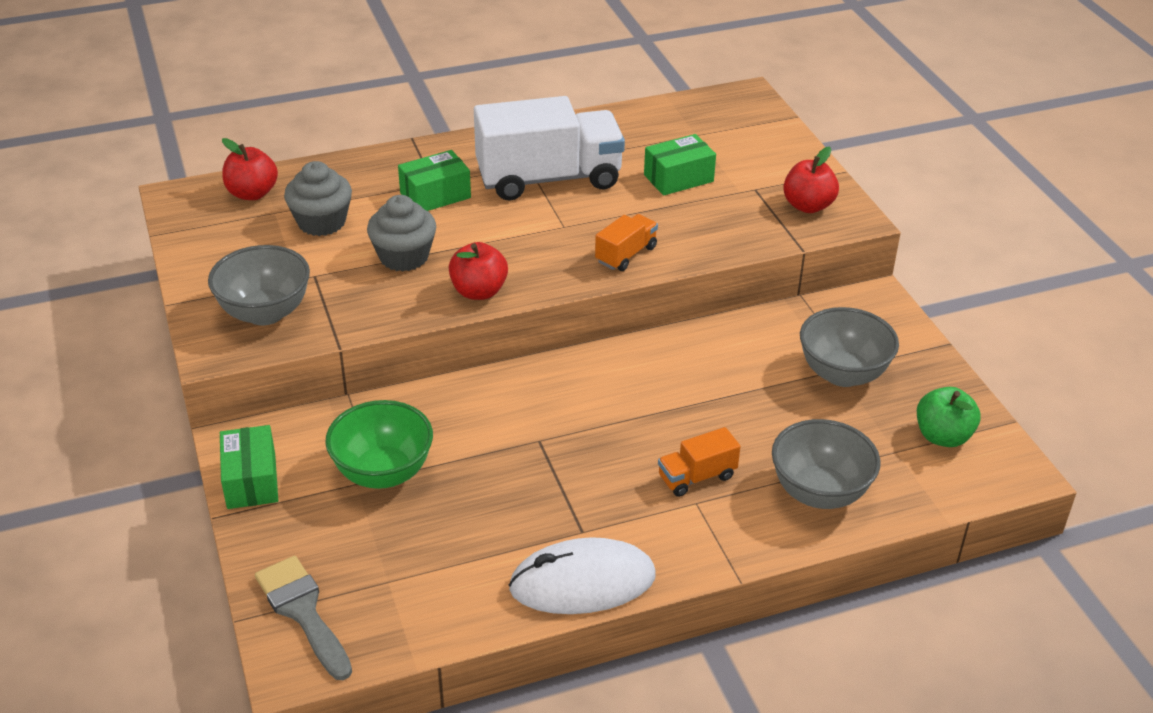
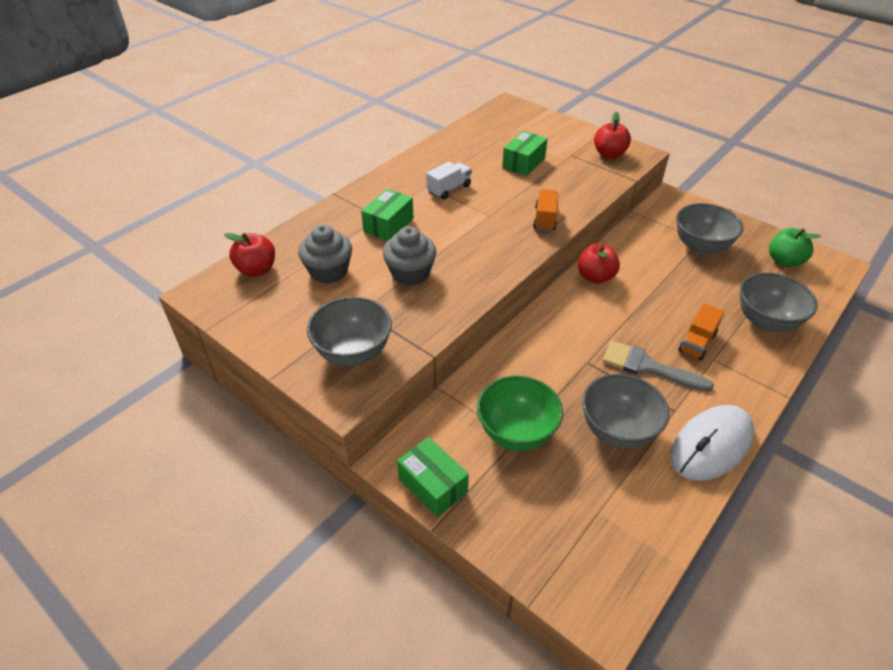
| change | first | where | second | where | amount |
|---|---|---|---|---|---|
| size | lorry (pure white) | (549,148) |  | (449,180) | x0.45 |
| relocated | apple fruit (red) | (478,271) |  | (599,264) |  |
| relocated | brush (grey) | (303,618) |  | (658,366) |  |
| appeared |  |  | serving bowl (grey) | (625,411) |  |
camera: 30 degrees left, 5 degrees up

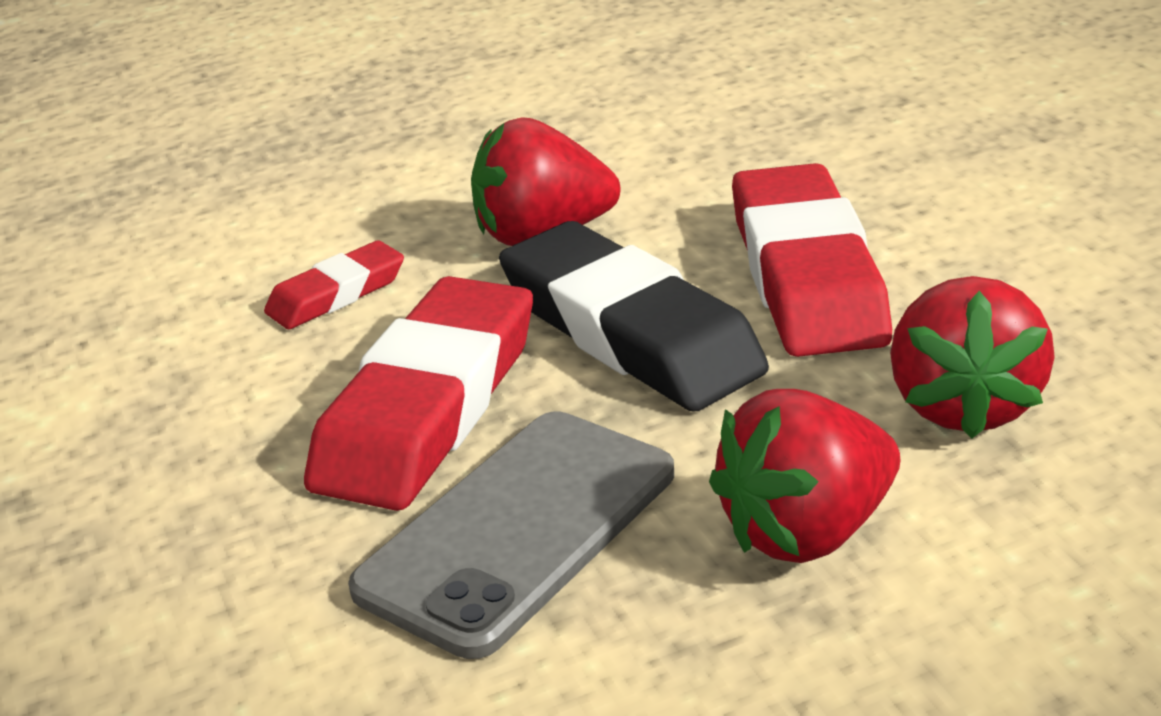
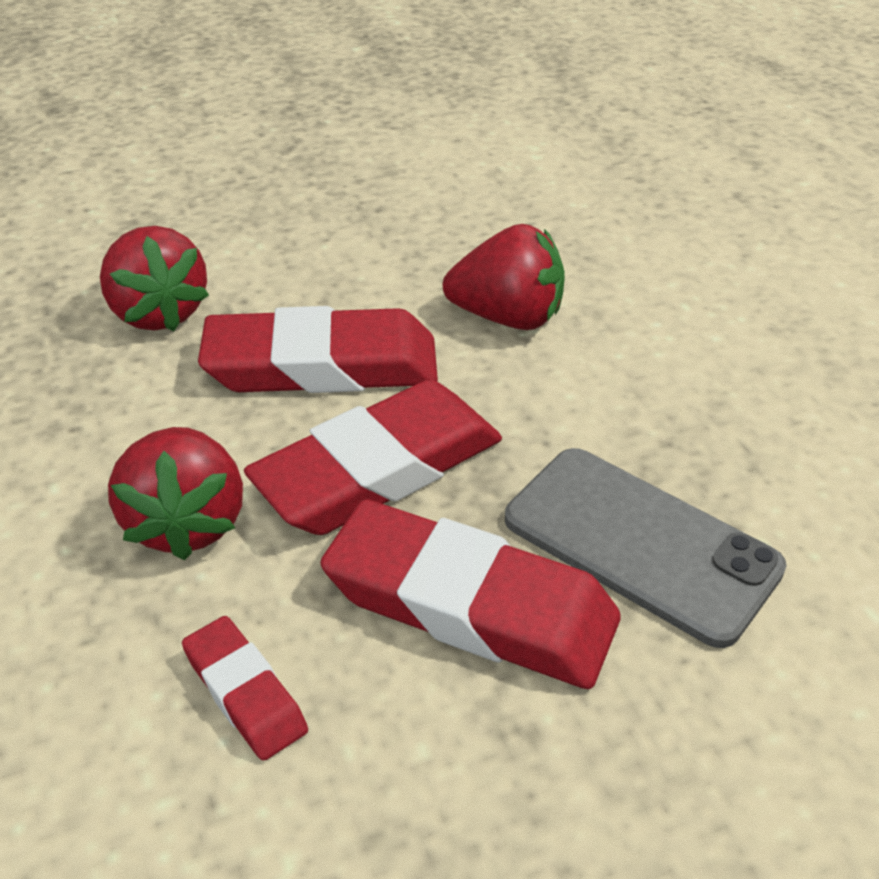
| change | first | where | second | where | amount |
|---|---|---|---|---|---|
| colour | gum eraser (jet-black) | (634,316) | gum eraser (red) | (373,457) |  |
| relocated | strawberry (red) | (805,476) |  | (154,278) |  |
camera: 90 degrees left, 10 degrees up

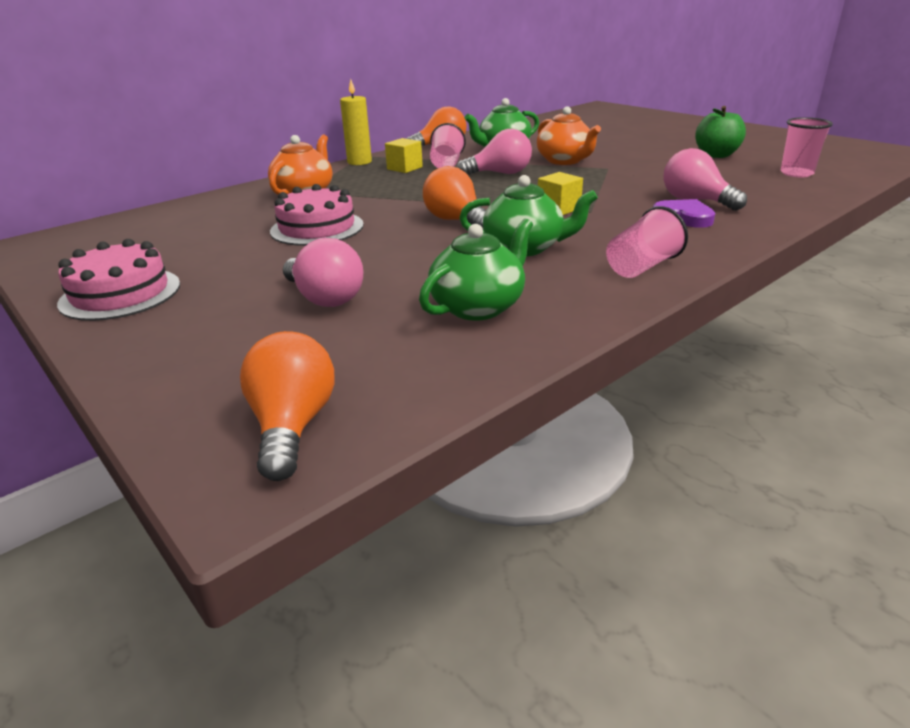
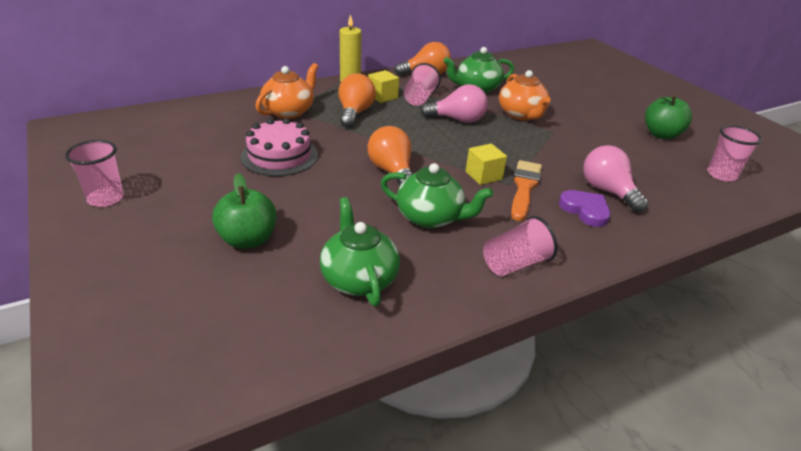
| change | first | where | second | where | amount |
|---|---|---|---|---|---|
| spun | teapot (leaf-green) | (476,270) |  | (360,251) | 75 degrees counterclockwise |
| exchanged | bulb (rosy) | (323,272) | apple fruit (leaf-green) | (244,211) |  |
| exchanged | gateau (rosy) | (118,280) | cup (rosy) | (94,173) |  |
| relocated | bulb (orange-coloured) | (287,406) |  | (357,100) |  |
| appeared |  |  | brush (orange-coloured) | (526,190) |  |
camera: 10 degrees right, 5 degrees up

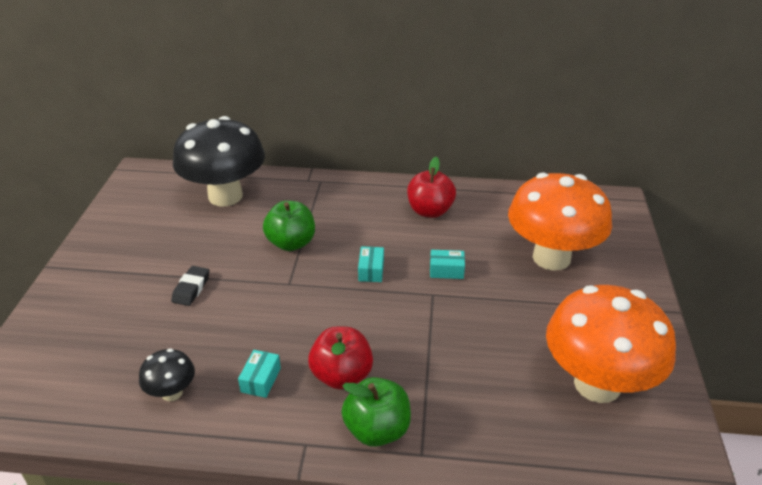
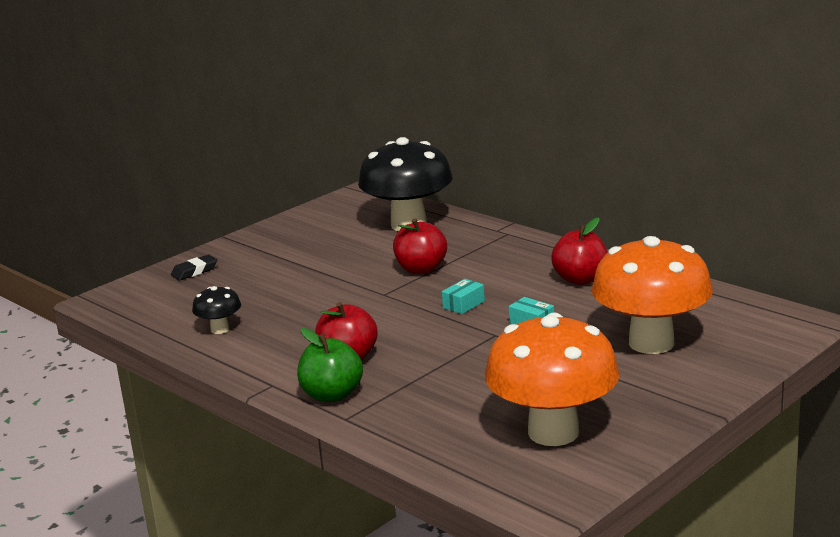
| change | first | where | second | where | amount |
|---|---|---|---|---|---|
| colour | apple fruit (leaf-green) | (289,226) | apple fruit (red) | (420,246) |  |
| relocated | gum eraser (jet-black) | (190,286) |  | (194,267) |  |
| missing | box (aqua) | (259,374) |  |  |  |
camera: 40 degrees right, 15 degrees down

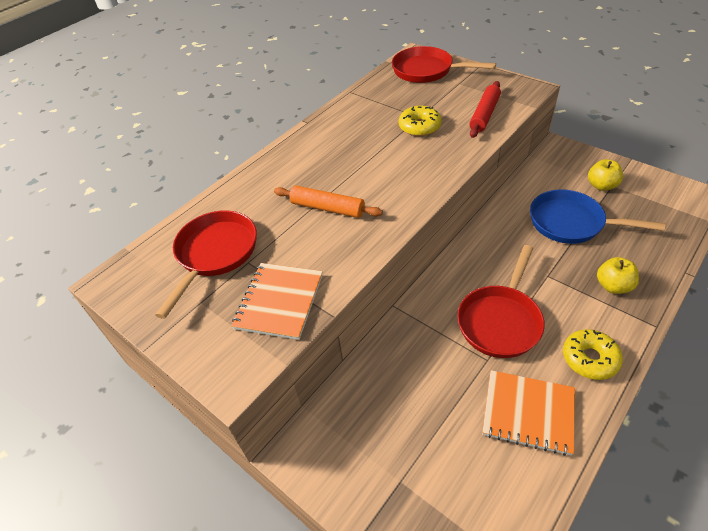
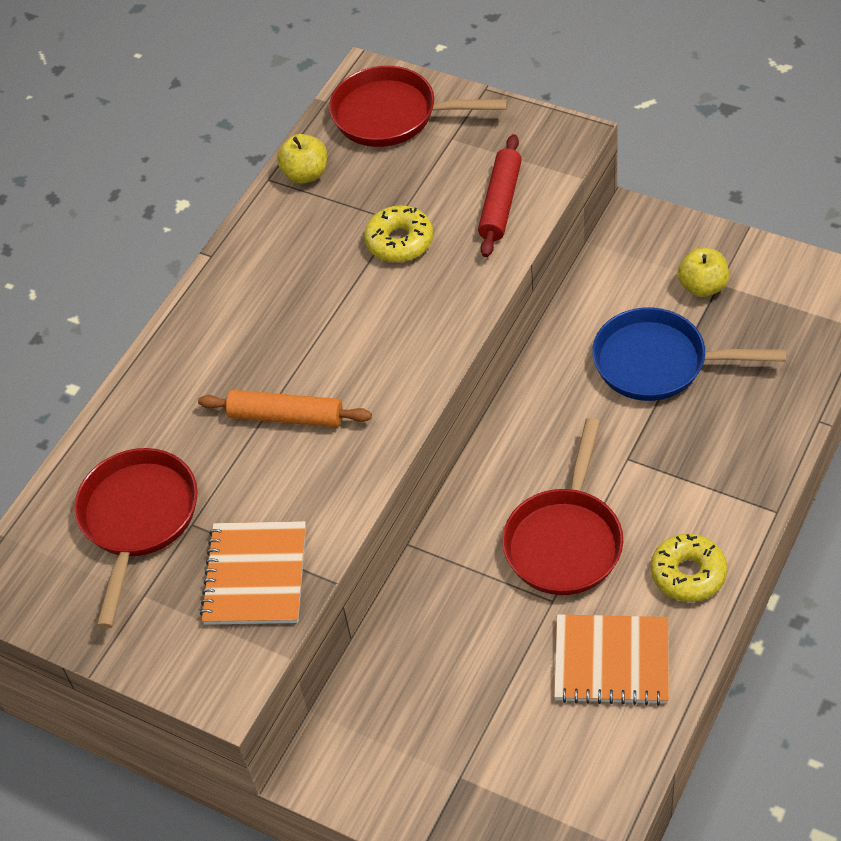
| change | first | where | second | where | amount |
|---|---|---|---|---|---|
| relocated | apple fruit (golden) | (618,275) |  | (302,159) |  |
camera: 10 degrees left, 5 degrees up

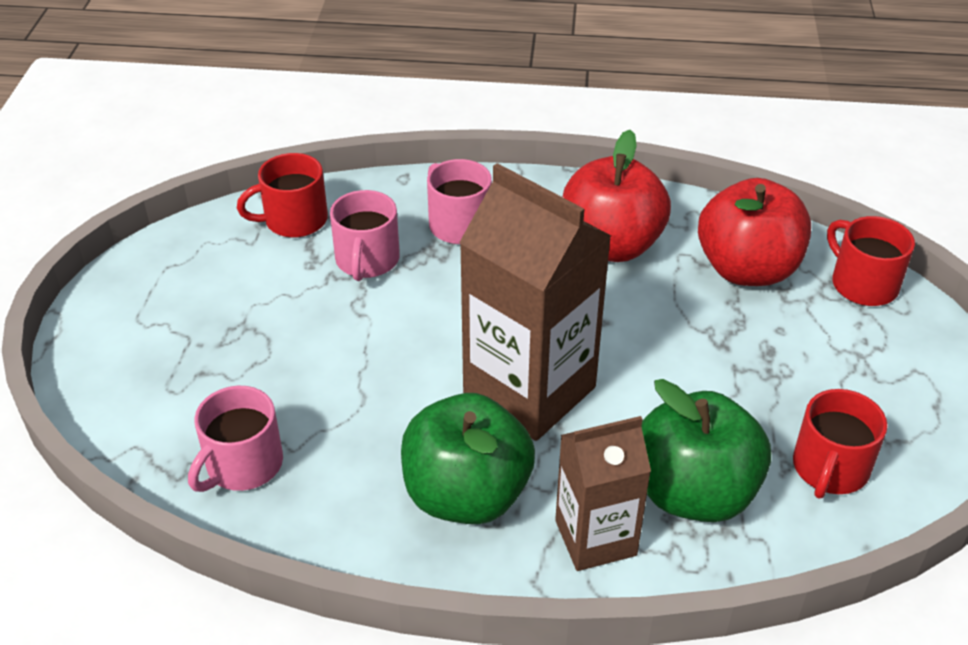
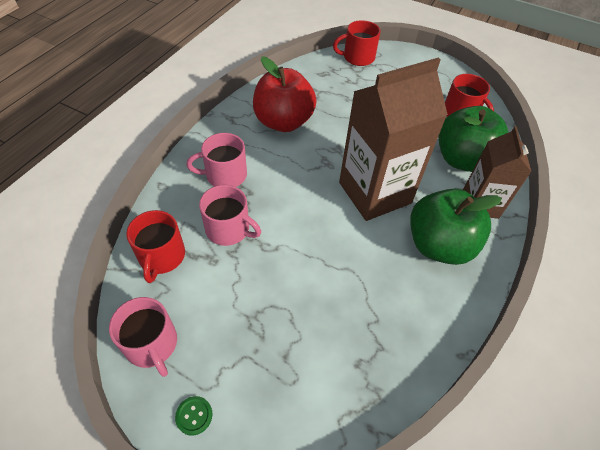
| change | first | where | second | where | amount |
|---|---|---|---|---|---|
| missing | apple fruit (red) | (754,232) |  |  |  |
| relocated | tea mug (rosy) | (235,439) |  | (143,337) |  |
| appeared |  |  | shirt button (leaf-green) | (193,416) |  |
camera: 70 degrees left, 10 degrees up

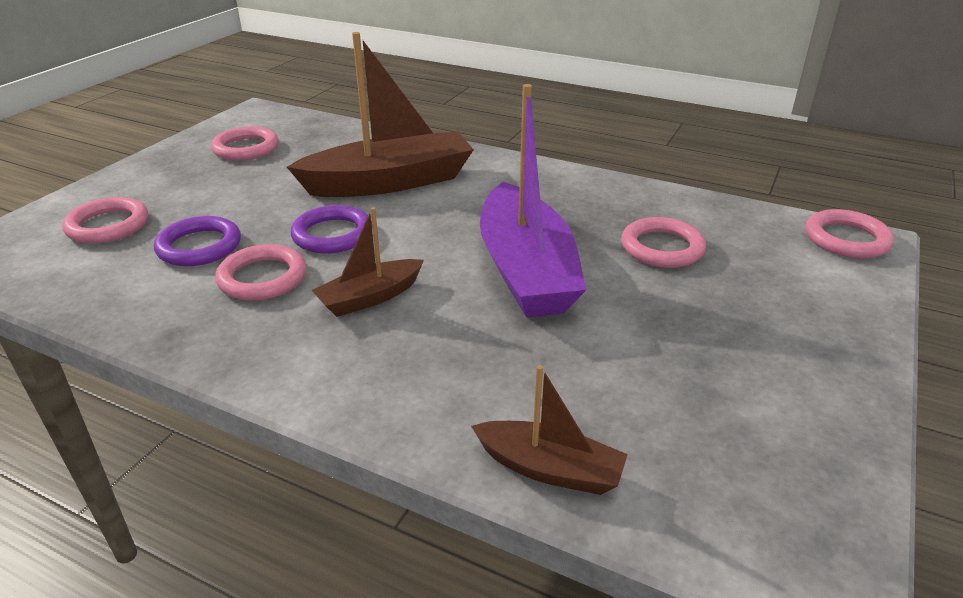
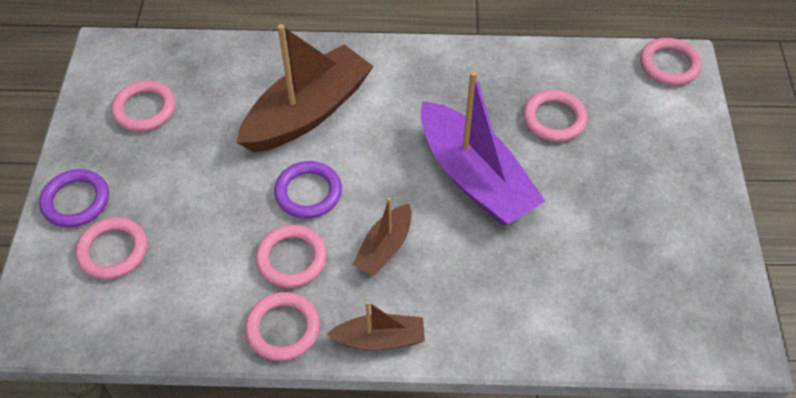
| change | first | where | second | where | amount |
|---|---|---|---|---|---|
| relocated | torus (royal purple) | (197,241) |  | (74,198) |  |
| relocated | toy boat (russet) | (549,430) |  | (376,325) |  |
| appeared |  |  | torus (rosy) | (282,326) |  |
camera: 25 degrees left, 20 degrees up

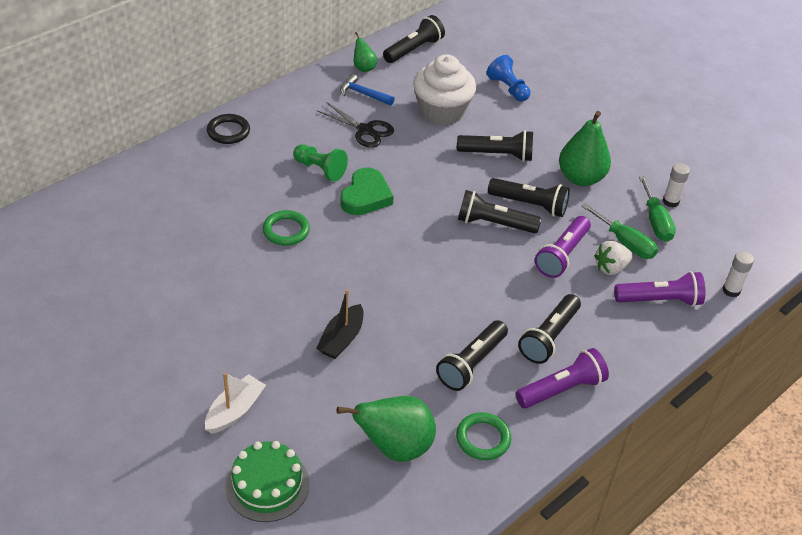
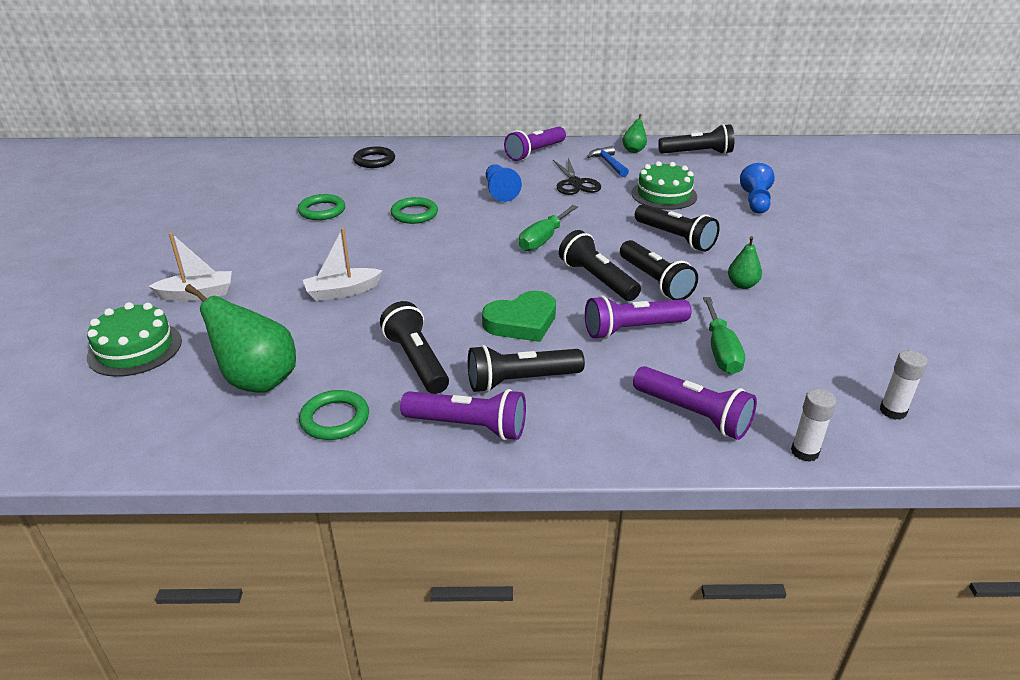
| change | first | where | second | where | amount |
|---|---|---|---|---|---|
| exchanged | fairy cake (pure white) | (444,89) | gateau (leaf-green) | (664,185) |  |
| size | pear (leaf-green) | (585,148) |  | (745,262) | x0.52 |
| relocated | torus (jet-black) | (228,129) |  | (374,157) |  |
| colour | chess pawn (leaf-green) | (320,163) | chess pawn (royal blue) | (504,183) |  |
| relocated | glue (pure white) | (676,185) |  | (904,385) |  |
| relocated | heart (leaf-green) | (367,191) |  | (519,316) |  |
| relocated | flat screwdriver (leaf-green) | (657,209) |  | (548,228) |  |
| missing | strawberry (pure white) | (613,258) |  |  |  |
| colour | toy boat (jet-black) | (340,324) | toy boat (pure white) | (343,264) |  |
| spun | torch (jet-black) | (472,355) |  | (414,347) | 75 degrees clockwise |
| appeared |  |  | torch (royal purple) | (535,144) |  |
| appeared |  |  | torus (leaf-green) | (321,207) |  |
camera: 45 degrees right, 10 degrees down

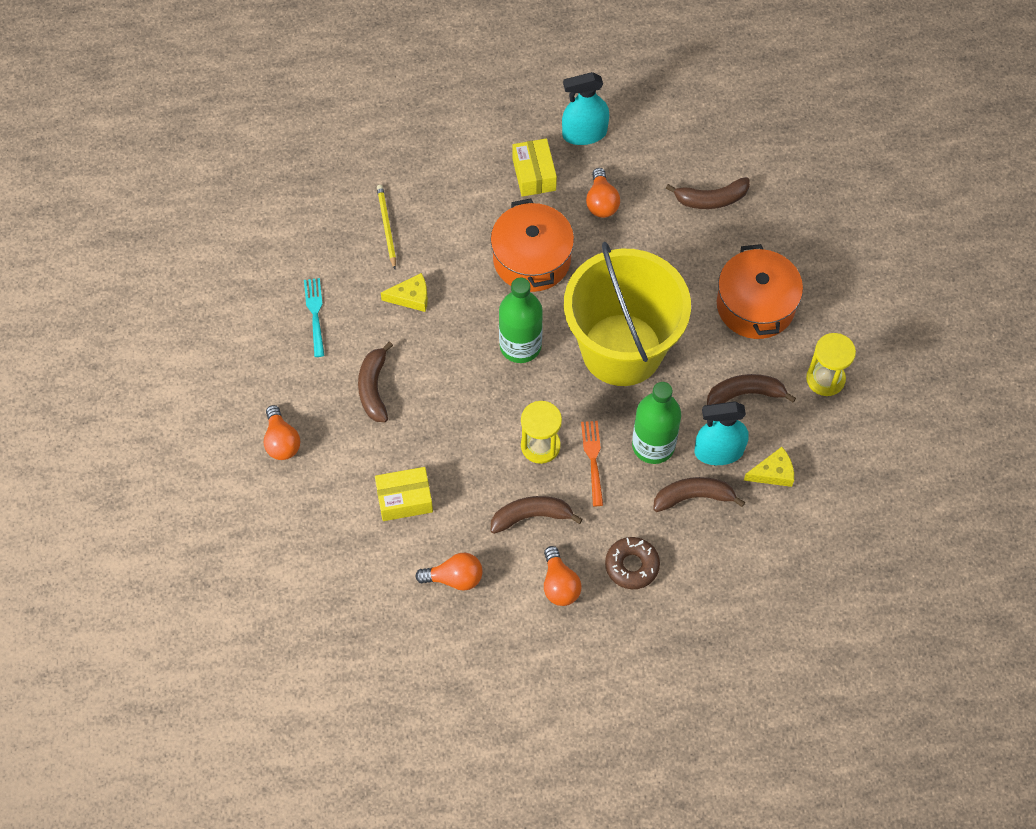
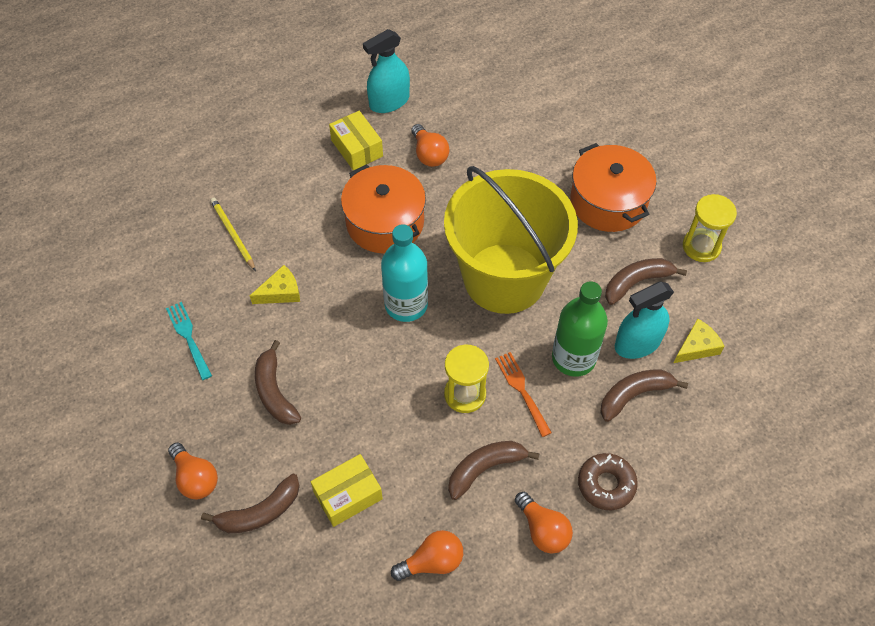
| change | first | where | second | where | amount |
|---|---|---|---|---|---|
| relocated | toy banana (russet) | (708,193) |  | (250,503) |  |
| colour | flask (leaf-green) | (521,320) | flask (aqua) | (404,273) |  |
camera: 20 degrees left, 5 degrees down

